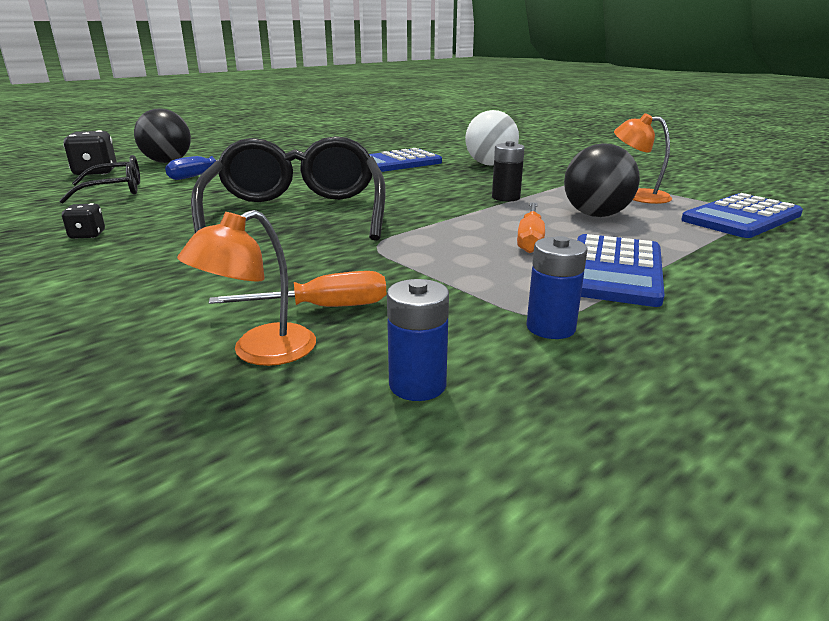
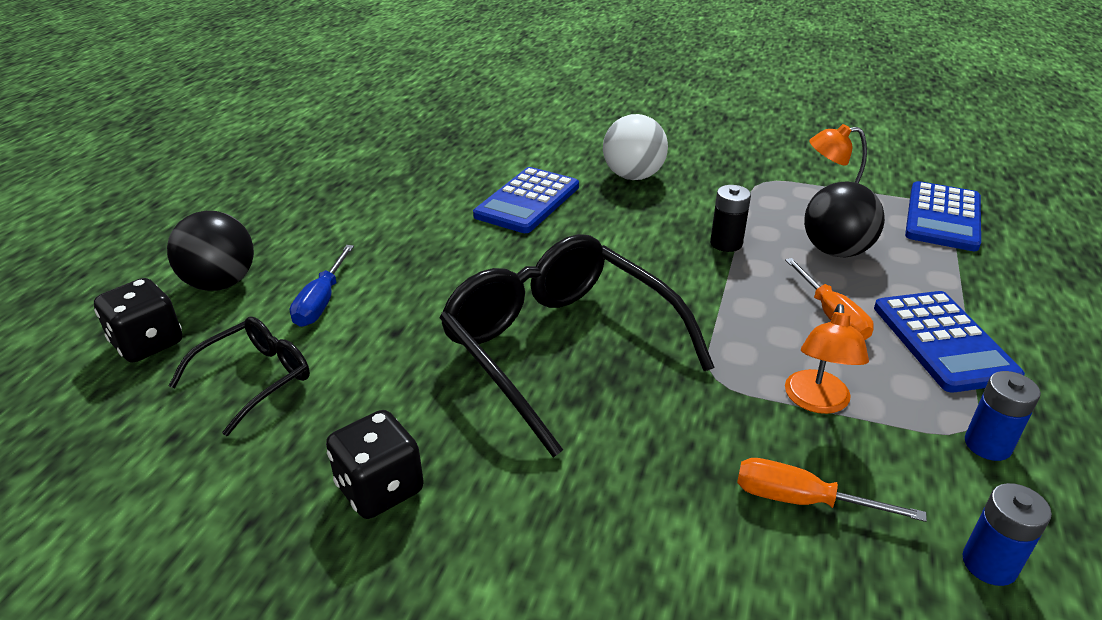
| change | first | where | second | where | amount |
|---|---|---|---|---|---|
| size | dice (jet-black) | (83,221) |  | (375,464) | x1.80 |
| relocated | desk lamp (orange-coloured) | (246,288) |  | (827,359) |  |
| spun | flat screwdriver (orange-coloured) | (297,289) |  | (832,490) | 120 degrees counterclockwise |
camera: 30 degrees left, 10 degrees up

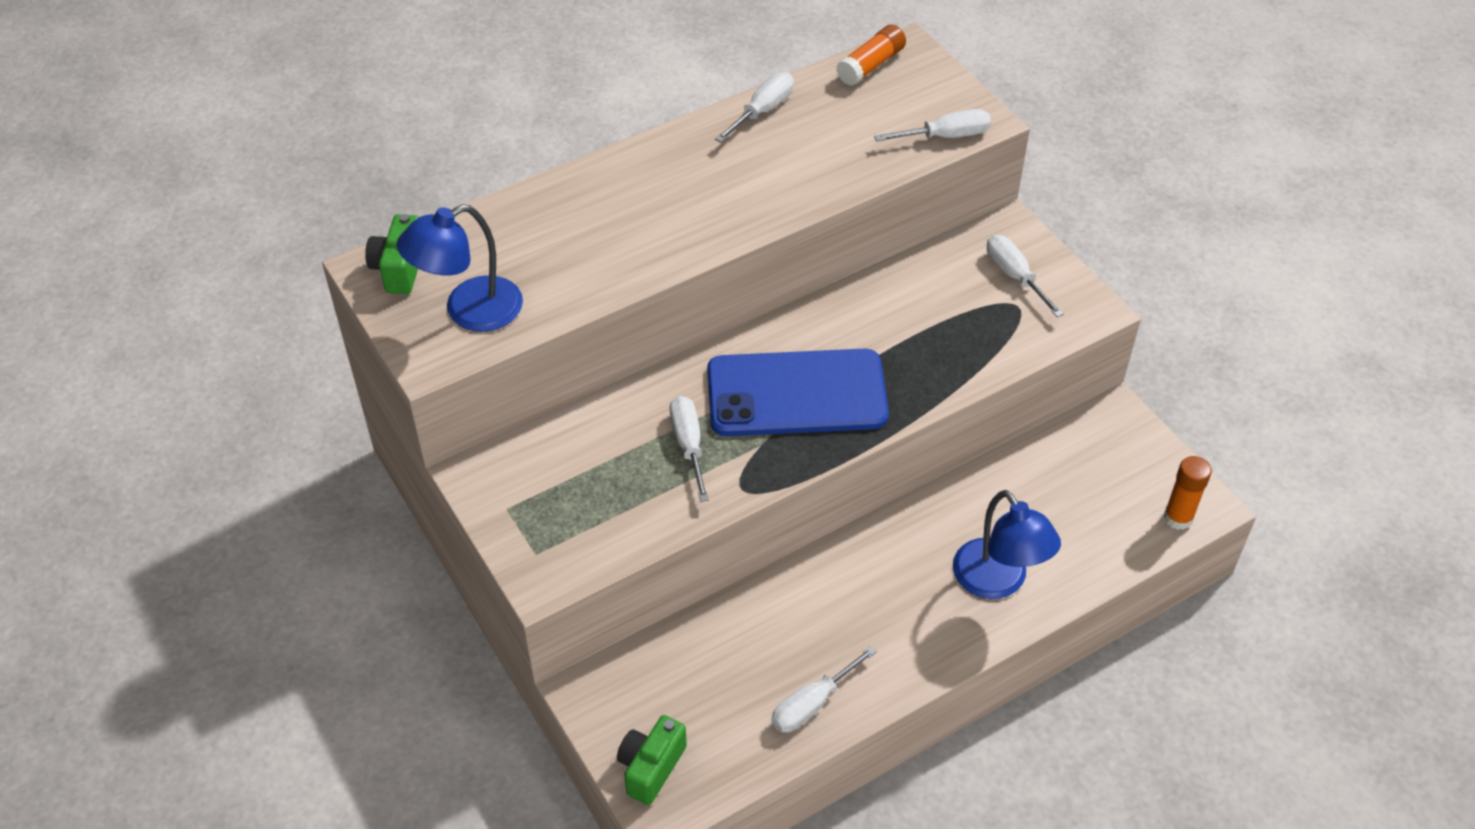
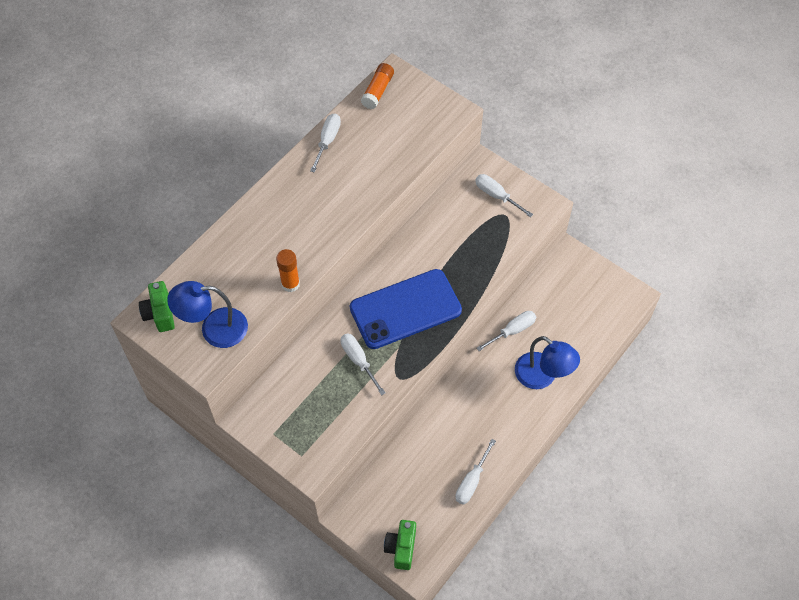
| change | first | where | second | where | amount |
|---|---|---|---|---|---|
| relocated | flat screwdriver (pure white) | (932,125) |  | (506,331) |  |
| spun | desk lamp (royal blue) | (460,268) |  | (207,314) | 45 degrees clockwise |
| relocated | glue (orange-coloured) | (1187,493) |  | (288,270) |  |
camera: 20 degrees left, 10 degrees up

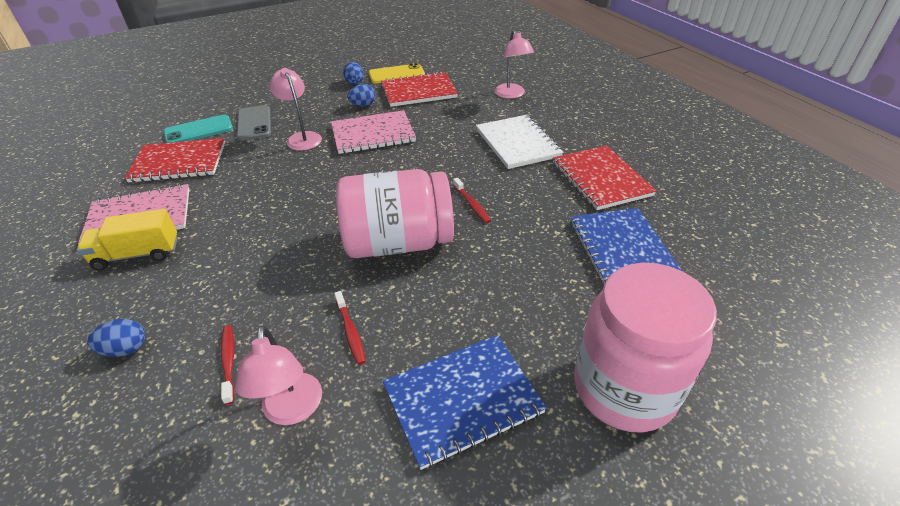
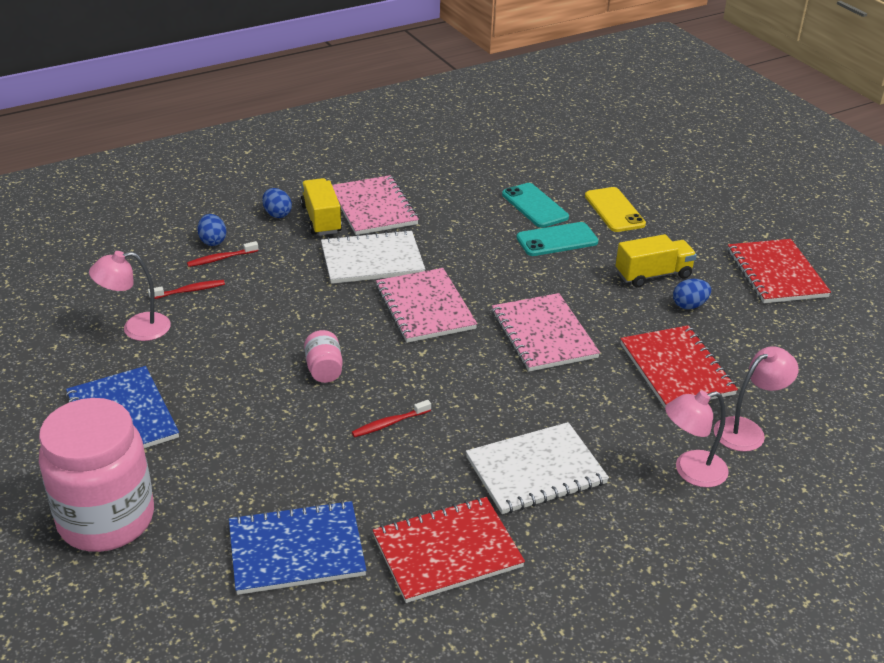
| change | first | where | second | where | amount |
|---|---|---|---|---|---|
| relocated | smartphone (golden) | (397,73) |  | (615,209) |  |
| relocated | desk lamp (rosy) | (295,109) |  | (756,399) |  |
| relocated | egg (royal blue) | (361,95) |  | (277,203) |  |
| colour | smartphone (grey) | (254,123) | smartphone (aqua) | (557,239) |  |
| relocated | notepad (red) | (175,160) |  | (779,271) |  |
| size | preserve jar (rosy) | (395,213) |  | (323,356) | x0.42 |
| relocated | tooth brush (red) | (350,328) |  | (222,254) |  |
| appeared |  |  | notepad (pure white) | (373,257) |  |
| appeared |  |  | lorry (golden) | (656,261) |  |
| appeared |  |  | notepad (rosy) | (426,305) |  |
camera: 85 degrees right, 5 degrees down

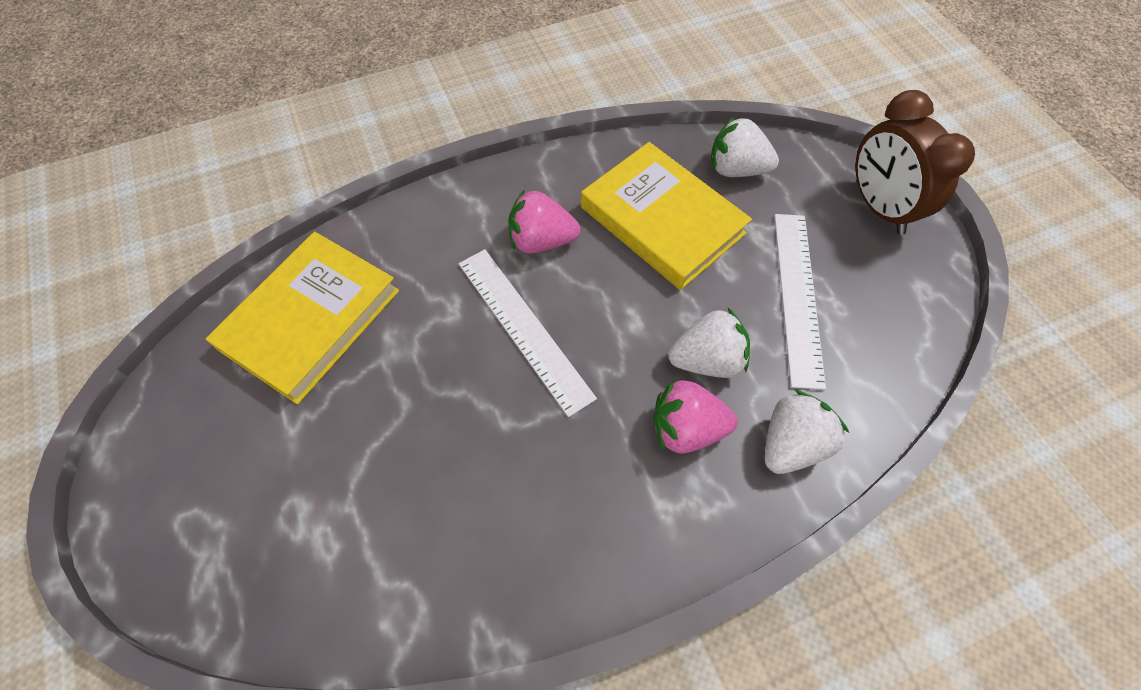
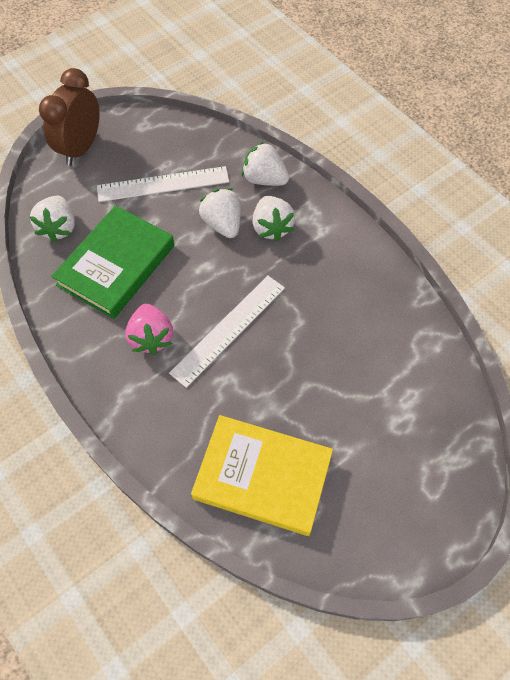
| change | first | where | second | where | amount |
|---|---|---|---|---|---|
| spun | clock (russet) | (915,162) |  | (69,117) | 150 degrees clockwise |
| colour | hardcover (golden) | (666,216) | hardcover (leaf-green) | (112,262) |  |
| colour | strawberry (rosy) | (695,417) | strawberry (pure white) | (273,219) |  |
camera: 105 degrees left, 0 degrees up

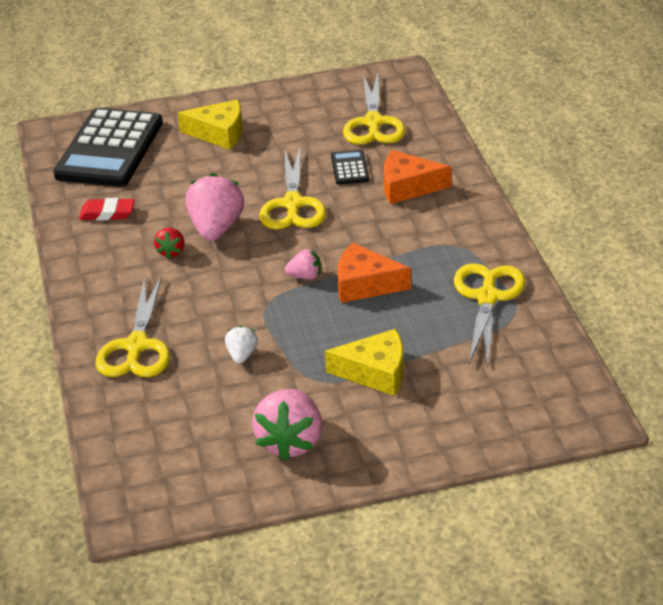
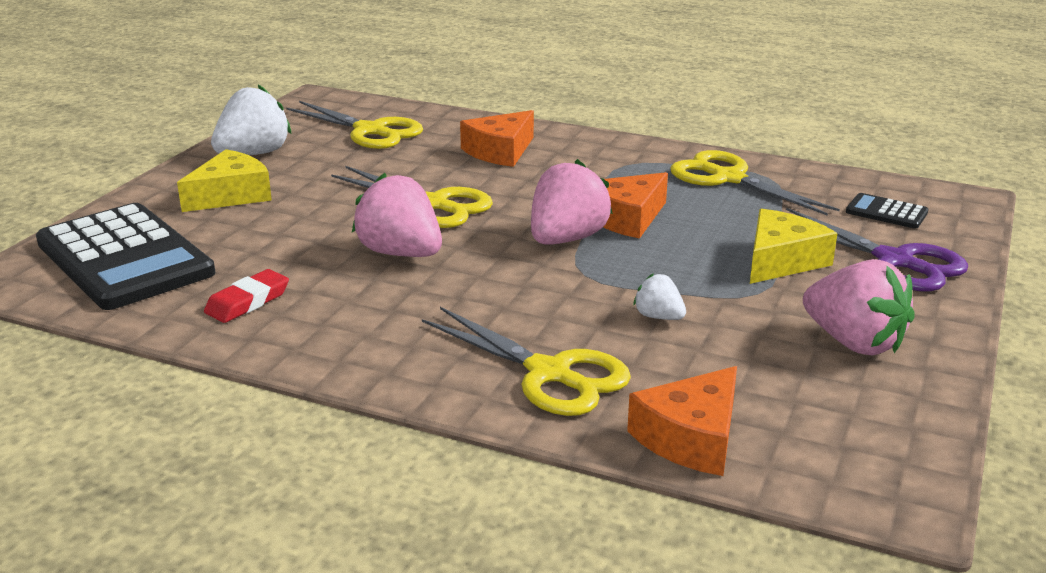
| change | first | where | second | where | amount |
|---|---|---|---|---|---|
| relocated | pocket calculator (jet-black) | (350,167) |  | (887,211) |  |
| missing | strawberry (red) | (169,243) |  |  |  |
| size | strawberry (rosy) | (303,264) |  | (572,202) | x1.97 |
| appeared |  |  | strawberry (pure white) | (251,120) |  |
| appeared |  |  | shears (royal purple) | (877,249) |  |
| appeared |  |  | cheese (orange-coloured) | (682,421) |  |
camera: 55 degrees left, 10 degrees down

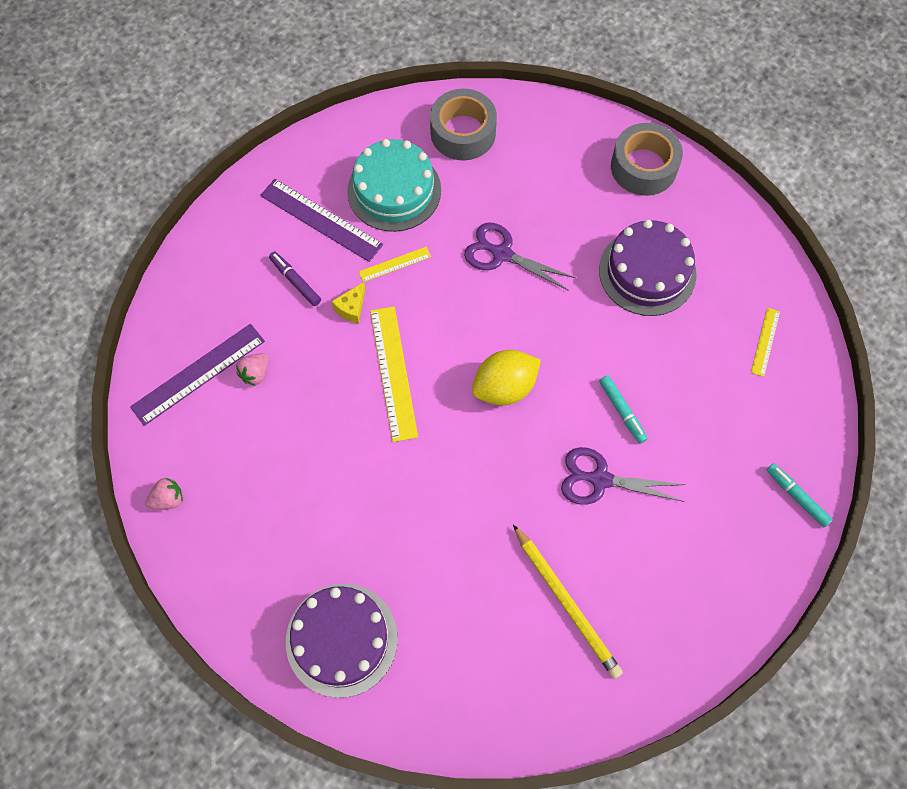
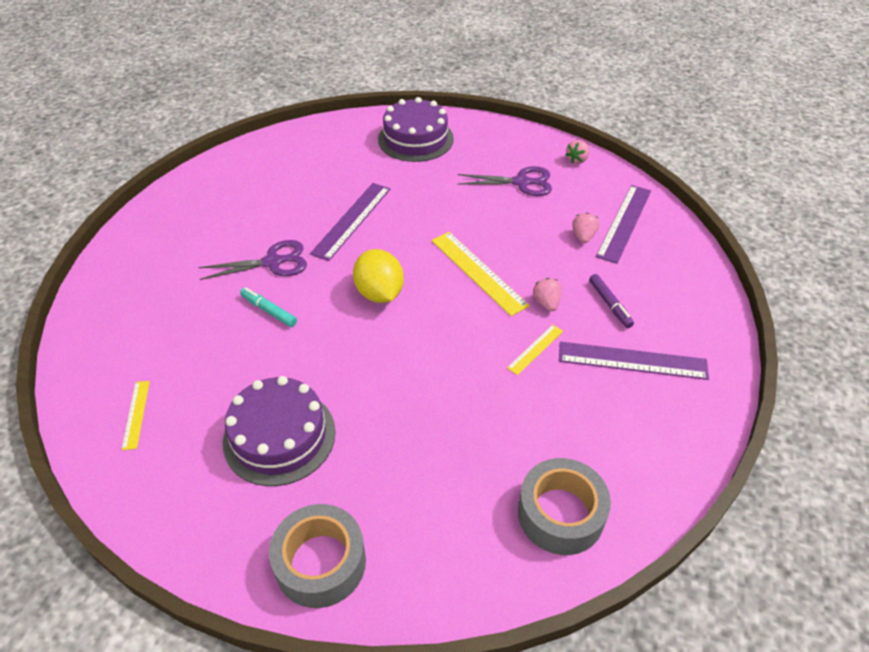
| change | first | where | second | where | amount |
|---|---|---|---|---|---|
| missing | gateau (aqua) | (394,185) |  |  |  |
| relocated | shears (royal purple) | (520,256) |  | (504,181) |  |
| spun | felt pen (royal purple) | (295,279) |  | (611,301) | 45 degrees clockwise |
| exchanged | cheese (golden) | (348,302) | strawberry (rosy) | (547,294) |  |
| spun | toy lemon (golden) | (506,377) |  | (378,276) | 60 degrees counterclockwise |
| missing | felt pen (aqua) | (800,495) |  |  |  |
| missing | pencil (golden) | (568,601) |  |  |  |
| appeared |  |  | measuring stick (royal purple) | (350,222) |  |
camera: 155 degrees right, 20 degrees down

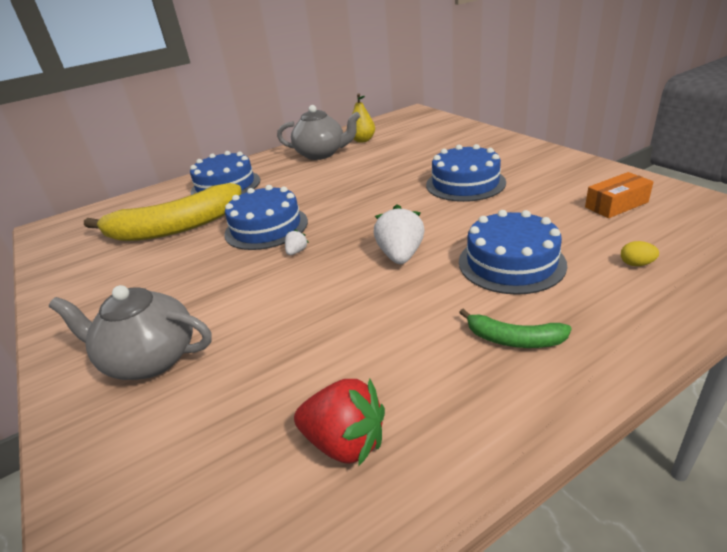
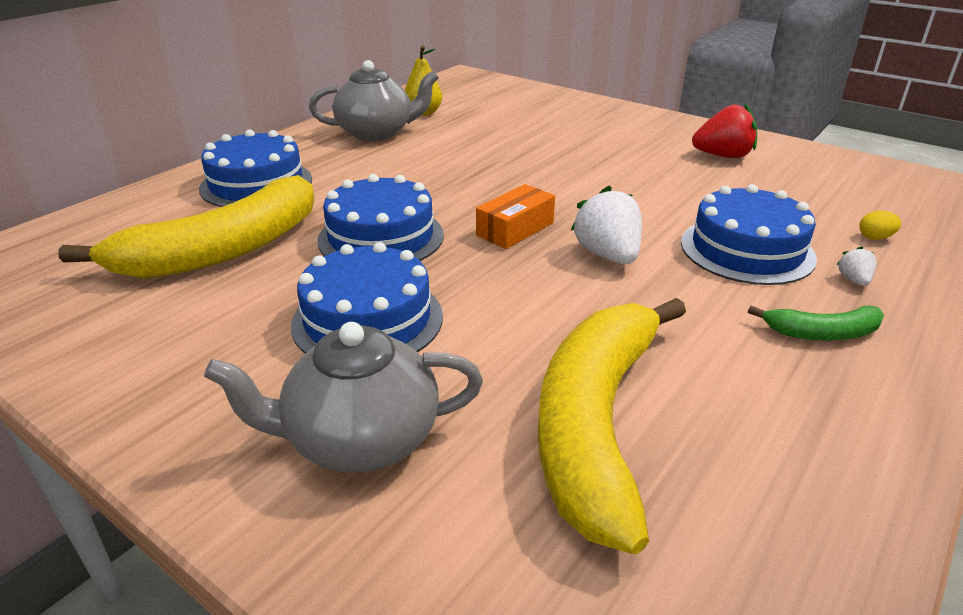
| change | first | where | second | where | amount |
|---|---|---|---|---|---|
| relocated | gateau (royal blue) | (466,173) |  | (367,298) |  |
| relocated | box (orange-coloured) | (619,195) |  | (515,216) |  |
| relocated | strawberry (pure white) | (297,242) |  | (856,266) |  |
| relocated | strawberry (red) | (339,422) |  | (724,130) |  |
| appeared |  |  | toy banana (golden) | (612,426) |  |
camera: 25 degrees left, 0 degrees up

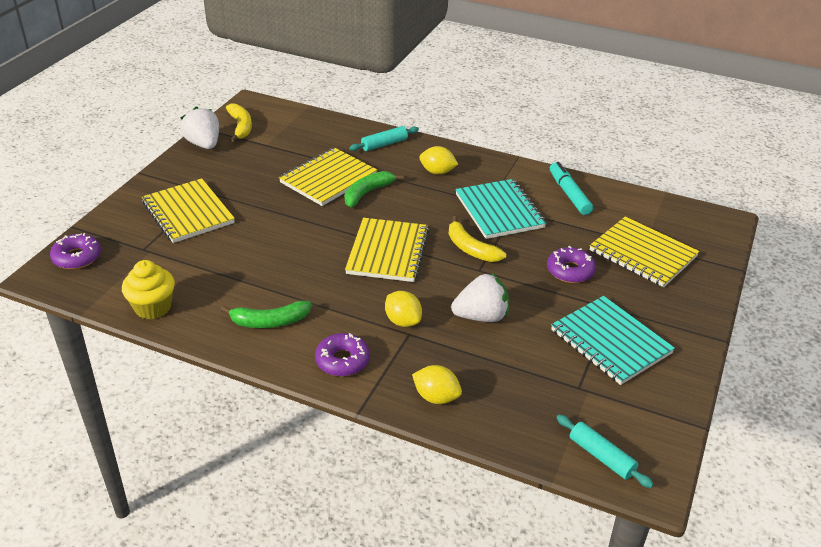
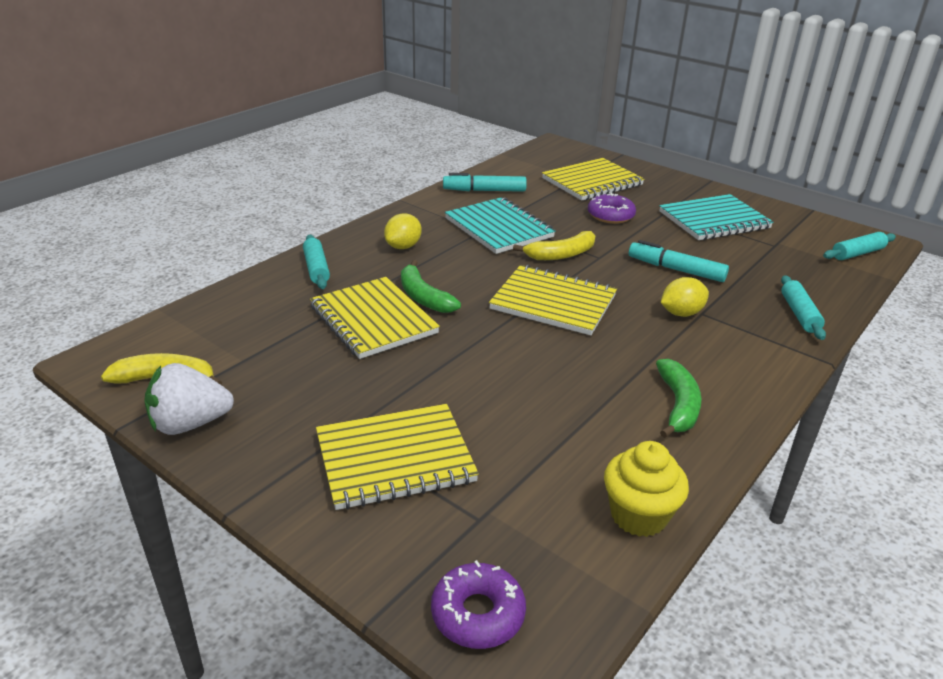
| change | first | where | second | where | amount |
|---|---|---|---|---|---|
| spun | notepad (aqua) | (500,209) |  | (500,225) | 60 degrees clockwise |
| exchanged | strawberry (pure white) | (480,297) | felt pen (aqua) | (679,261) |  |
| missing | doughnut (royal purple) | (342,354) |  |  |  |
| exchanged | toy lemon (golden) | (437,384) | rolling pin (aqua) | (803,307) |  |
camera: 75 degrees left, 5 degrees down

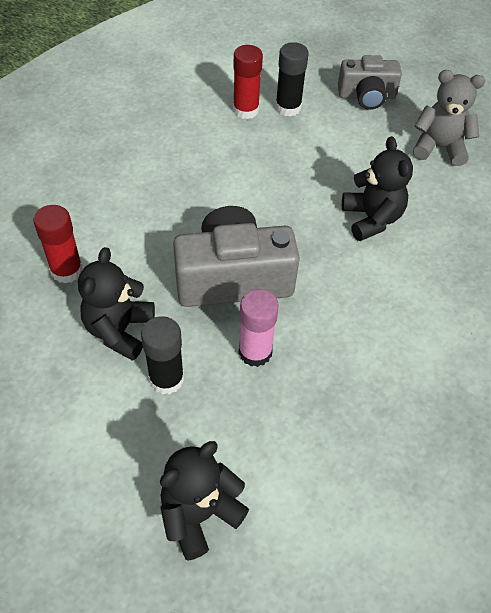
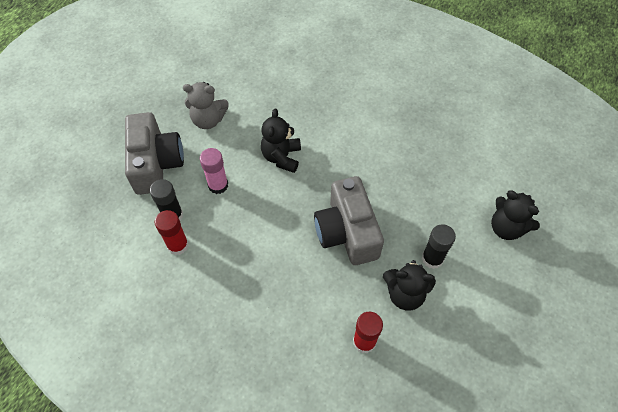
| change | first | where | second | where | amount |
|---|---|---|---|---|---|
| size | photo camera (grey) | (370,82) |  | (154,153) | x1.61 |
| spun | stuffed bear (grey) | (449,118) |  | (206,105) | 90 degrees counterclockwise |
| spun | stuffed bear (jet-black) | (377,188) |  | (281,141) | 60 degrees counterclockwise |
| relocated | glue (rosy) | (258,328) |  | (214,171) |  |
camera: 95 degrees left, 5 degrees up

